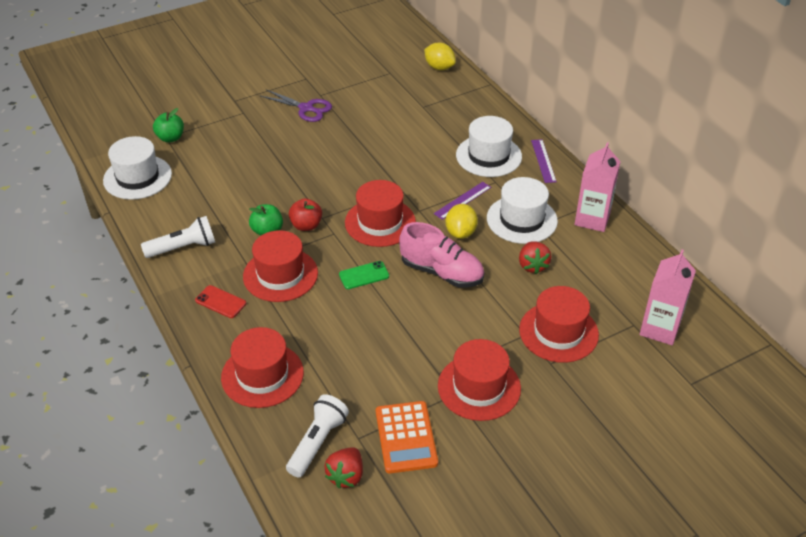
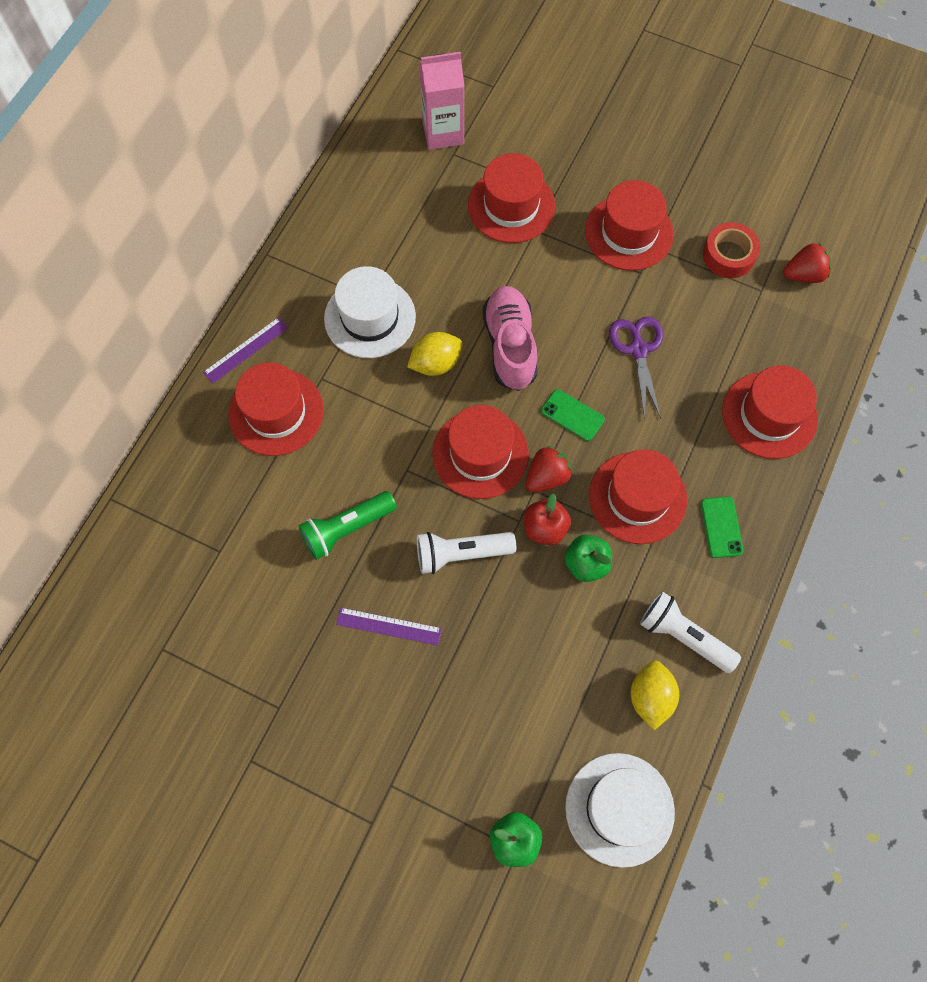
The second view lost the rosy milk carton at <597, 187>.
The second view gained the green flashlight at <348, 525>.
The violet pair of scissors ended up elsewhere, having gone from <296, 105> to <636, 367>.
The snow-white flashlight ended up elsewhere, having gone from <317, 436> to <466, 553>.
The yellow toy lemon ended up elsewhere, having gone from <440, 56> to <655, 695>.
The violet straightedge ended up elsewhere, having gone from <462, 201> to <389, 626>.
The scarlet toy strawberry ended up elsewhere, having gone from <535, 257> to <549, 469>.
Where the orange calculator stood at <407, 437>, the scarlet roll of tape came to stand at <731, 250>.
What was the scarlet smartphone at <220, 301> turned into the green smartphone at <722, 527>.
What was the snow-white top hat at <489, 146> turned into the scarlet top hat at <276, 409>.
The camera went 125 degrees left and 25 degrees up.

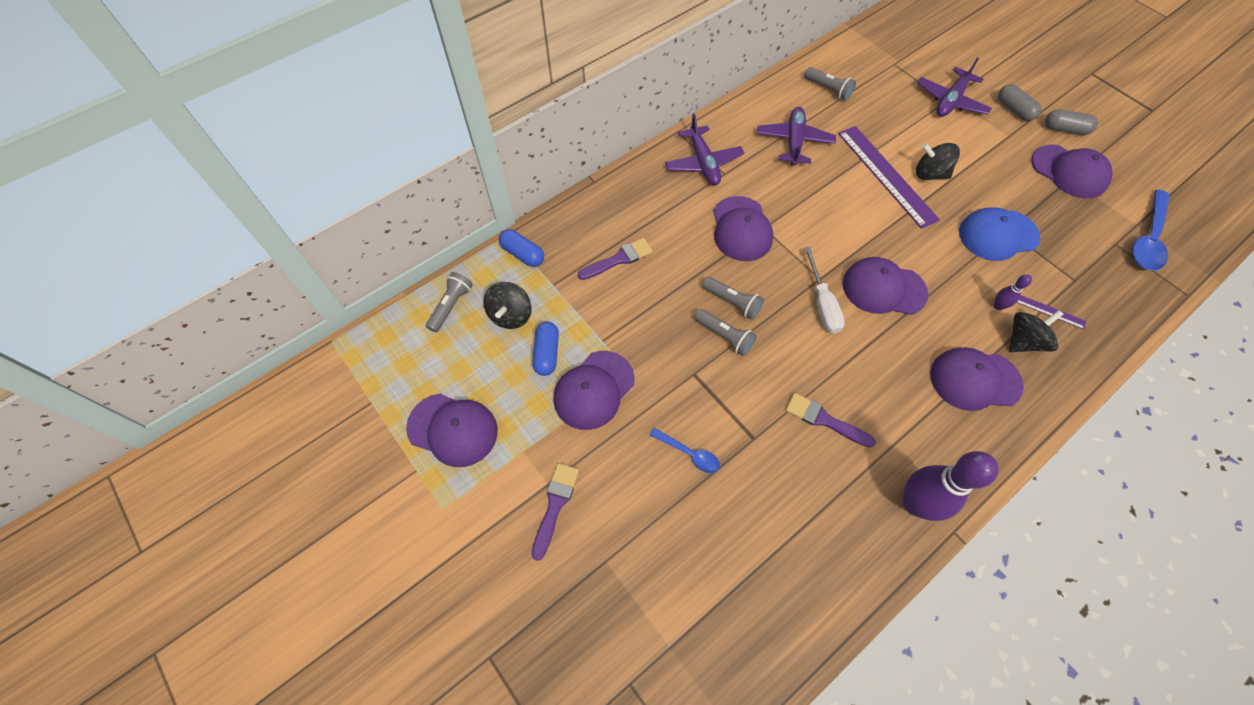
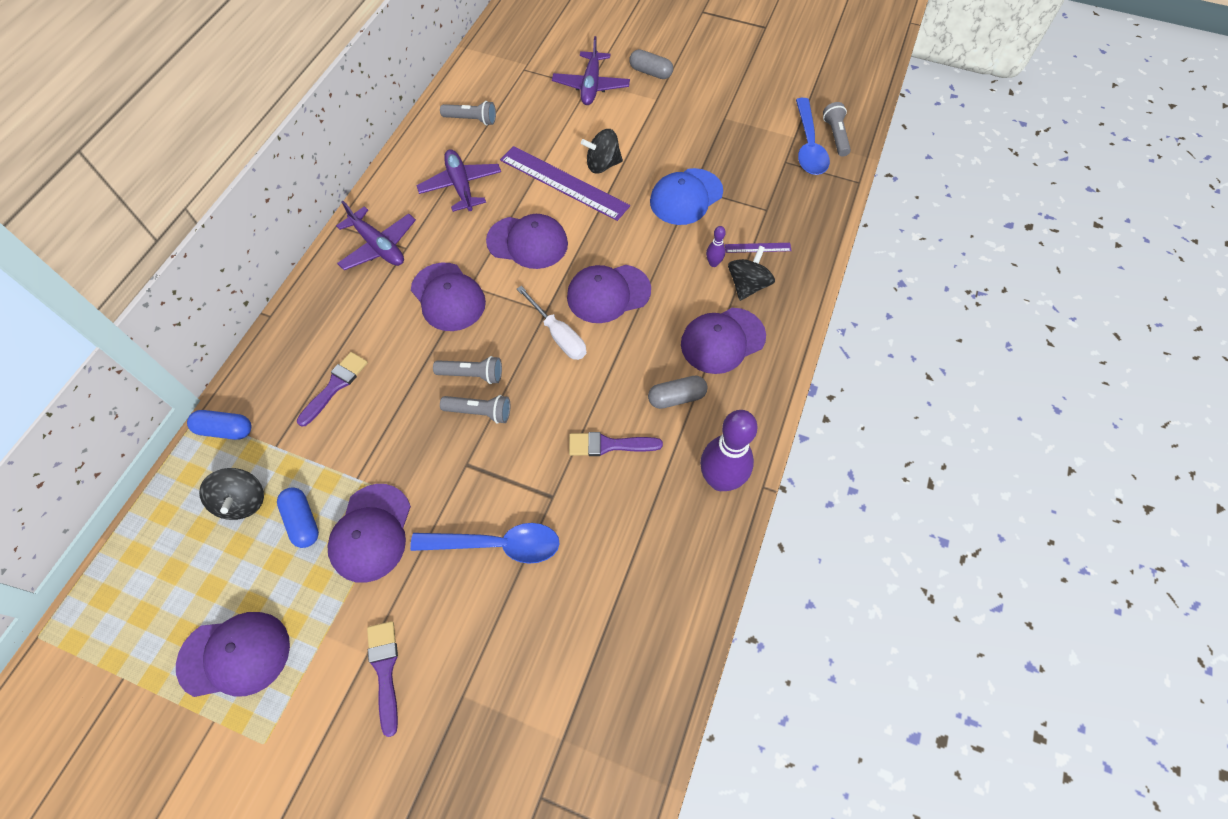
The ash-grey flashlight ended up elsewhere, having gone from <449, 302> to <837, 129>.
The violet peaked cap ended up elsewhere, having gone from <1072, 171> to <527, 241>.
The ash-grey capsule ended up elsewhere, having gone from <1071, 122> to <678, 392>.
The size of the cobalt tablespoon at <685, 450> changed by a factor of 1.79.
The camera went 30 degrees left and 0 degrees up.

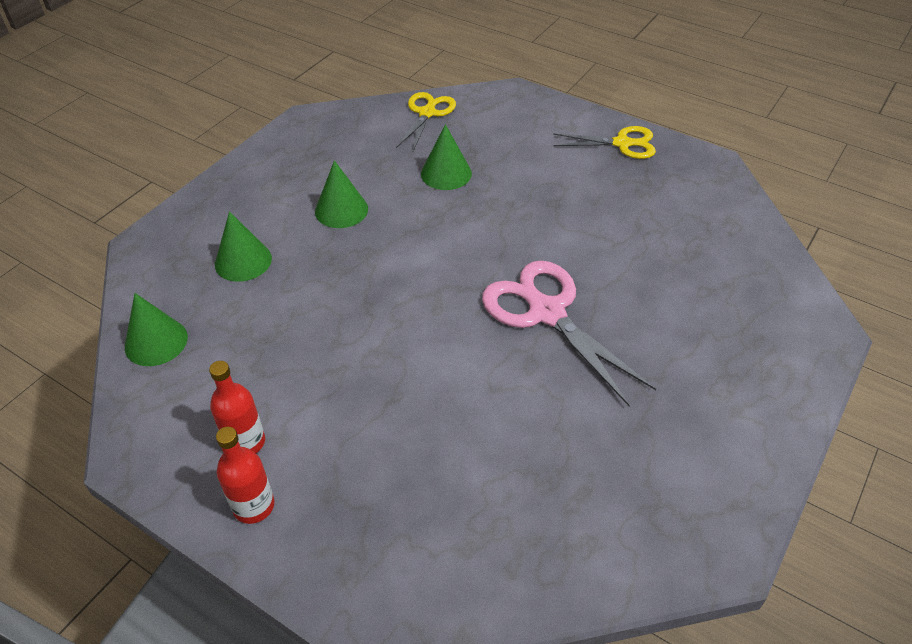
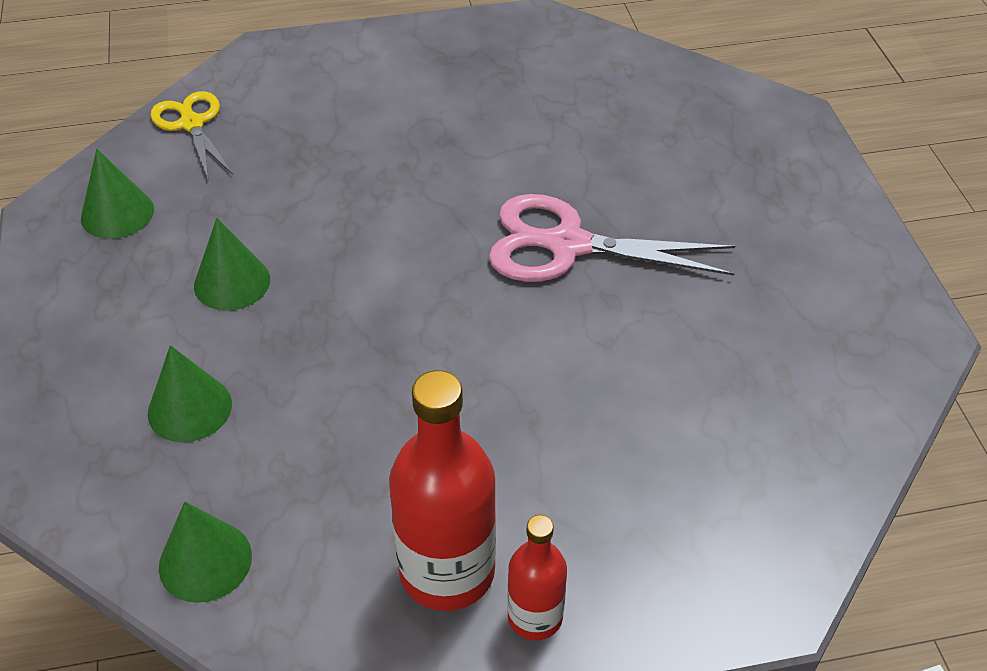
The second view lost the yellow pair of scissors at <604, 142>.
The green solid cone ended up elsewhere, having gone from <446, 157> to <117, 194>.
The size of the scarlet drink bottle at <237, 407> changed by a factor of 1.77.
The camera went 45 degrees left and 0 degrees up.

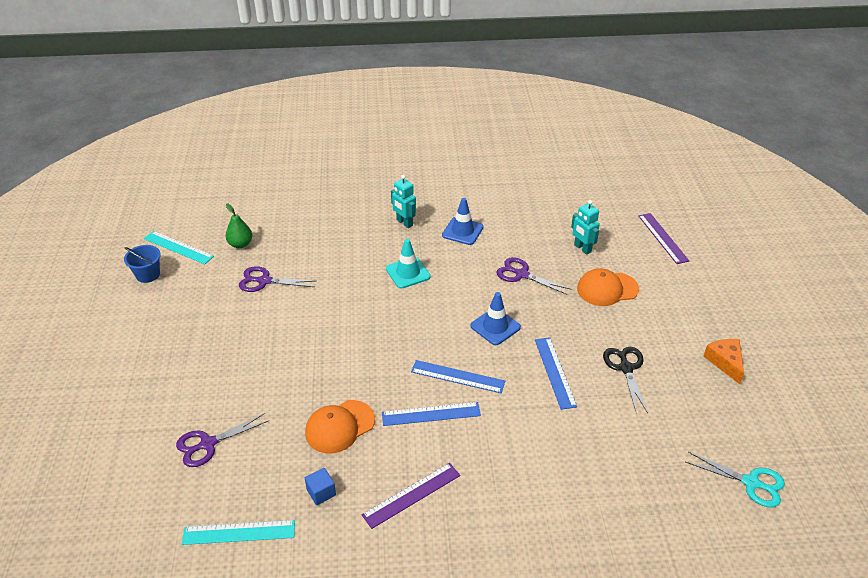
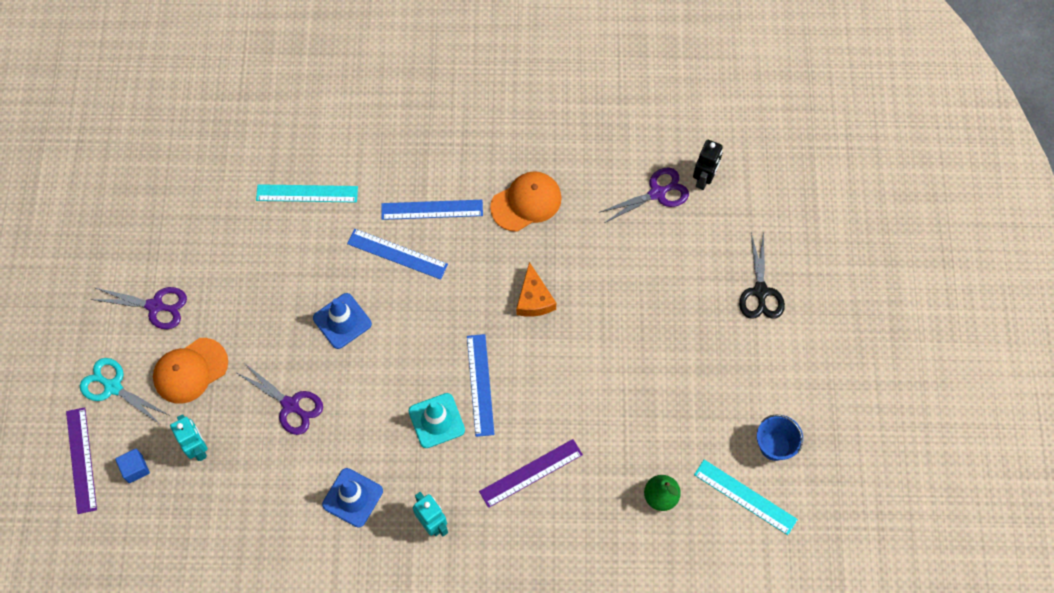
The second view gained the ebony robot figure at <708, 165>.
The teal straightedge ended up elsewhere, having gone from <238, 532> to <307, 193>.
The violet pair of scissors ended up elsewhere, having gone from <277, 279> to <139, 308>.
The cobalt cube ended up elsewhere, having gone from <320, 486> to <132, 466>.
The violet straightedge ended up elsewhere, having gone from <411, 496> to <531, 473>.
The cobalt straightedge ended up elsewhere, having gone from <556, 373> to <481, 385>.
The ebony pair of scissors ended up elsewhere, having gone from <625, 380> to <762, 275>.
The teal pair of scissors ended up elsewhere, having gone from <735, 479> to <124, 391>.
The orange piece of cheese ended up elsewhere, having gone from <724, 361> to <536, 289>.
The orange peaked cap at <608, 287> ended up facing another way, 150 degrees clockwise from before.
The camera went 175 degrees left and 25 degrees up.

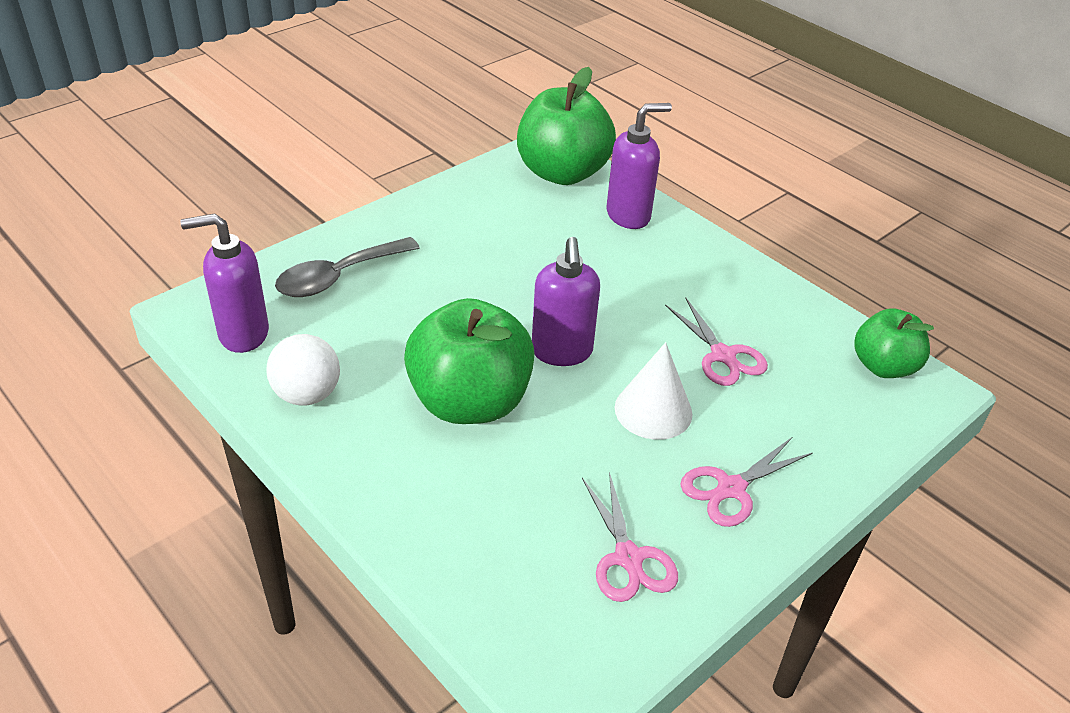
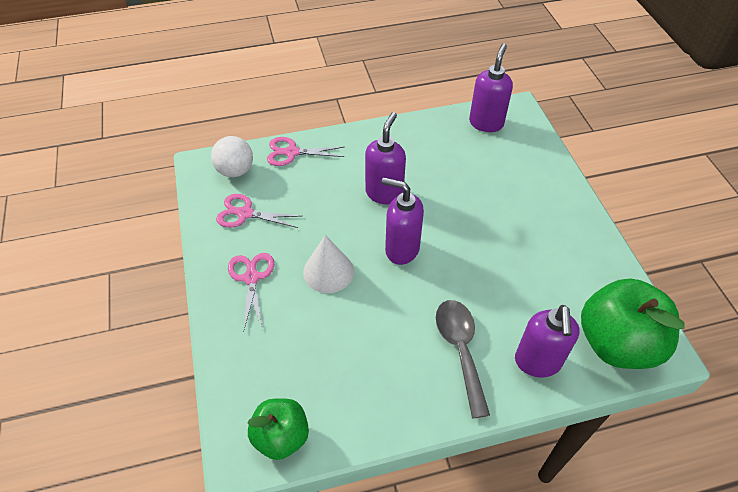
The snow-white ball ended up elsewhere, having gone from <303, 370> to <232, 156>.
The ash-grey tablespoon ended up elsewhere, having gone from <347, 267> to <463, 359>.
The rosy pair of scissors ended up elsewhere, having gone from <716, 341> to <306, 151>.
Where the green toy apple stood at <469, 361>, the violet soap dispenser came to stand at <385, 158>.
The camera went 120 degrees right and 10 degrees up.

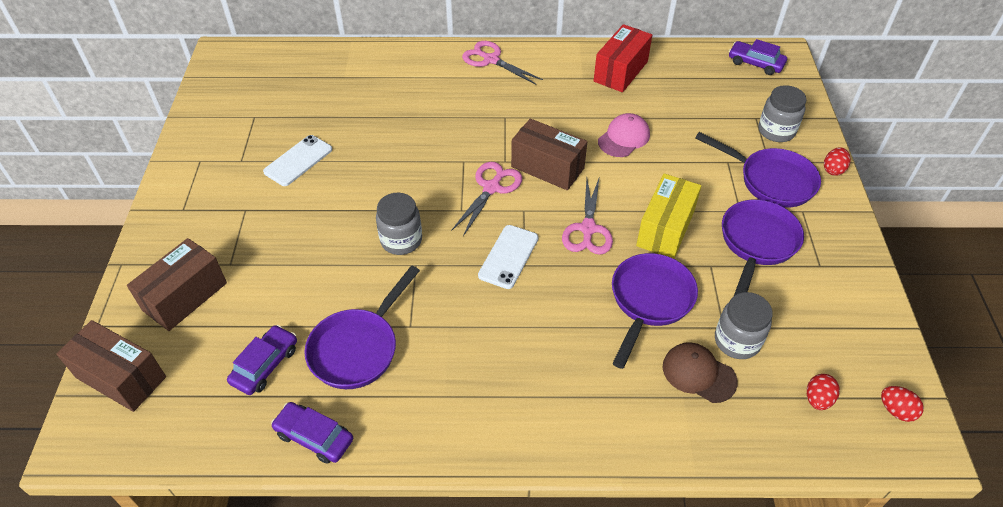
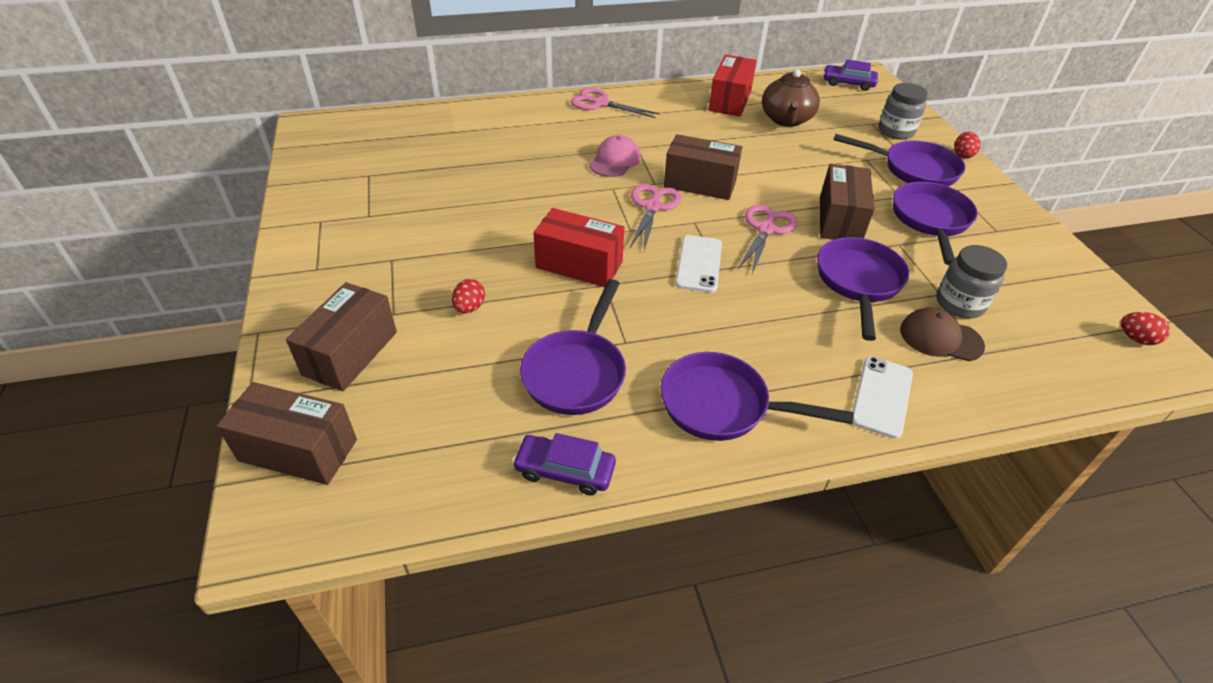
The second view lost the violet car at <262, 360>.
The second view gained the violet skillet at <757, 396>.
The second view gained the dark brown china teapot at <791, 98>.
The snow-white smartphone ended up elsewhere, having gone from <297, 160> to <882, 397>.
The rosy peaked cap ended up elsewhere, having gone from <624, 135> to <615, 156>.
The scarlet egg shape ended up elsewhere, having gone from <823, 392> to <468, 296>.
Where the ash-grey preserve jar stood at <399, 224>, the scarlet box came to stand at <579, 247>.
What was the yellow box at <668, 216> turned into the dark brown box at <847, 202>.
The rosy pair of scissors at <587, 215> ended up facing another way, 150 degrees counterclockwise from before.
The camera went 15 degrees left and 5 degrees down.

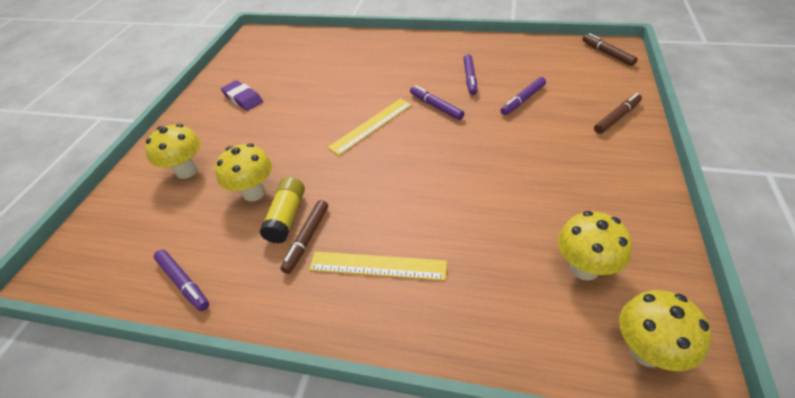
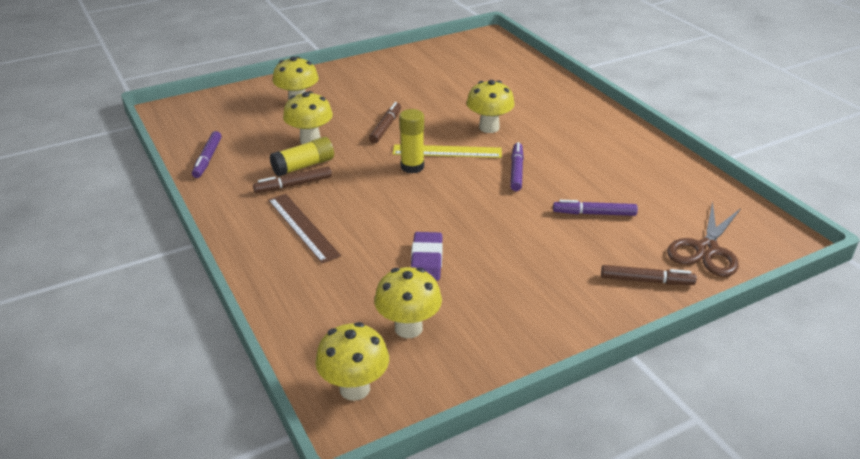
The second view lost the violet felt pen at <470, 74>.
The second view gained the yellow glue at <411, 141>.
The second view gained the yellow toadstool at <490, 106>.
The second view gained the dark brown pair of scissors at <704, 239>.
The violet eraser ended up elsewhere, having gone from <242, 95> to <427, 256>.
The dark brown felt pen ended up elsewhere, having gone from <610, 49> to <385, 122>.
What was the yellow straightedge at <378, 266> turned into the dark brown straightedge at <304, 228>.
The camera went 45 degrees right and 10 degrees down.

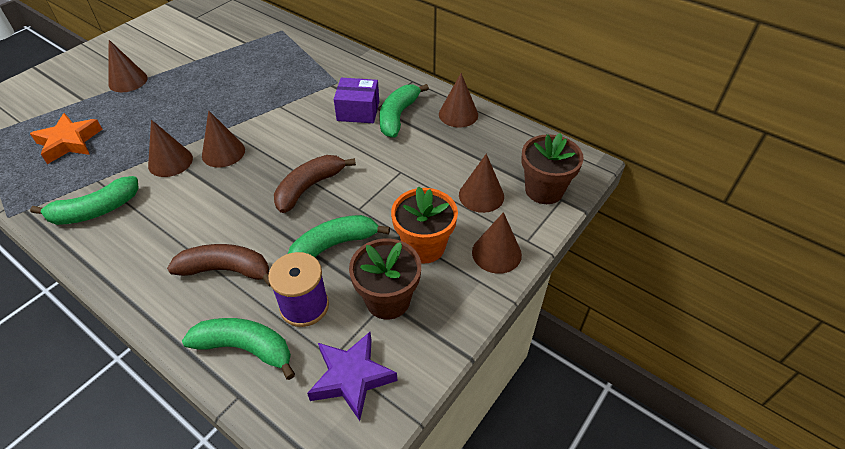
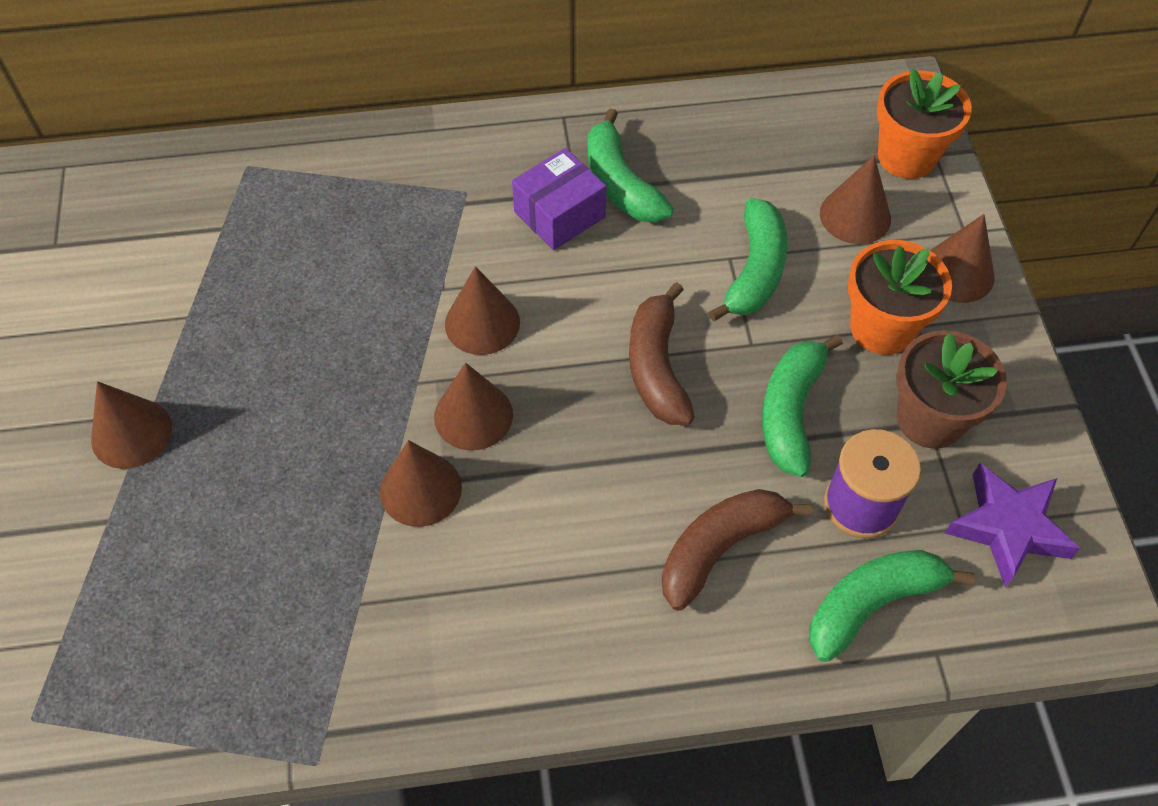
The second view lost the orange star at <66, 138>.
The green toy banana ended up elsewhere, having gone from <84, 200> to <748, 260>.
The dark brown solid cone ended up elsewhere, having gone from <458, 100> to <482, 310>.
What was the dark brown plant pot at <552, 168> turned into the orange plant pot at <924, 124>.
The camera went 45 degrees left and 10 degrees up.

